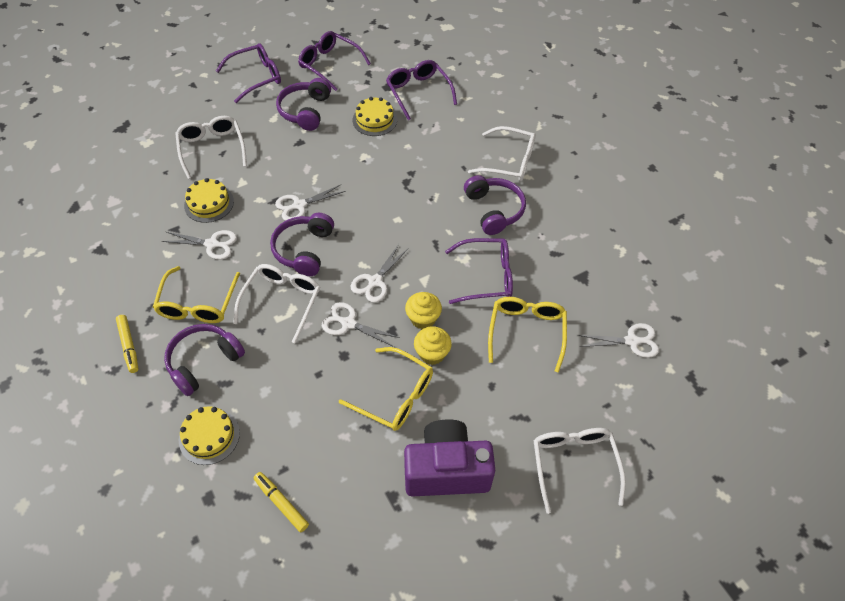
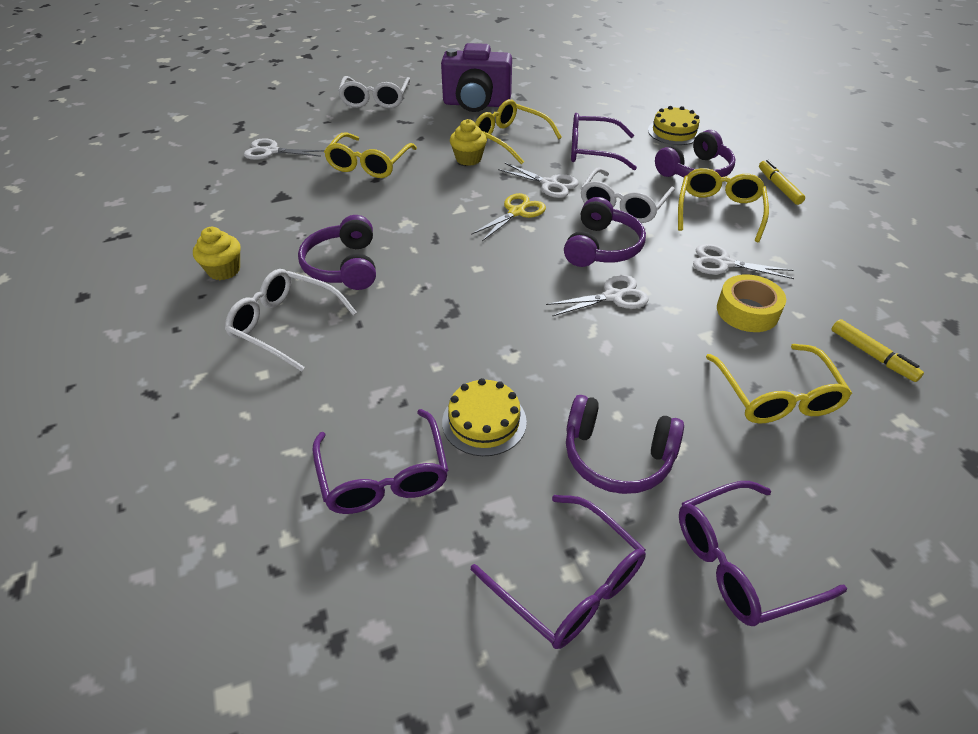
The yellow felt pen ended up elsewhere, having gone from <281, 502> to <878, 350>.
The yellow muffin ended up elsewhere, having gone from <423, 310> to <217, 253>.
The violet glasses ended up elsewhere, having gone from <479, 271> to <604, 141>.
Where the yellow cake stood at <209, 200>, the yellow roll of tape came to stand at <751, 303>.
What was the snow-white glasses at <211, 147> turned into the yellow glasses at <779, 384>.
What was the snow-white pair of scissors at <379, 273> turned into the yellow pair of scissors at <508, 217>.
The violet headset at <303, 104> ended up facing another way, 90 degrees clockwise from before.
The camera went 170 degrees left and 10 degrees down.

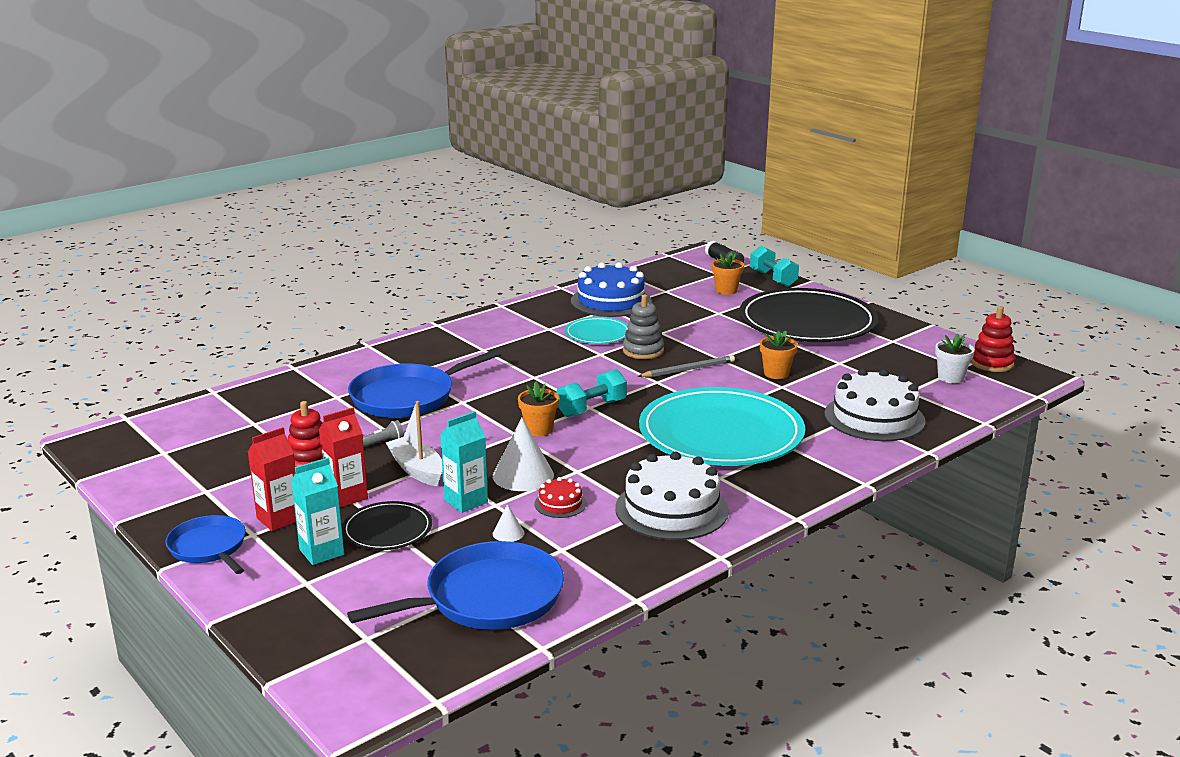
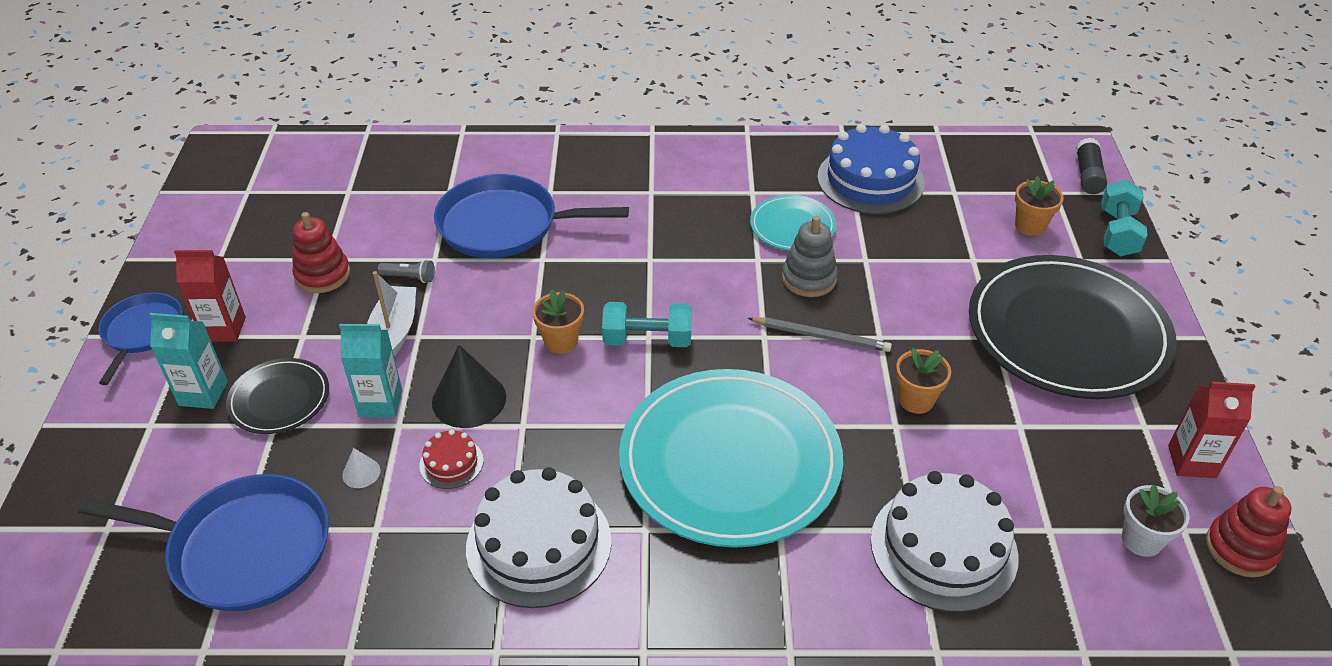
The scarlet milk carton ended up elsewhere, having gone from <343, 458> to <1211, 430>.
What was the snow-white solid cone at <523, 454> turned into the ebony solid cone at <469, 386>.
The camera went 40 degrees right and 20 degrees up.

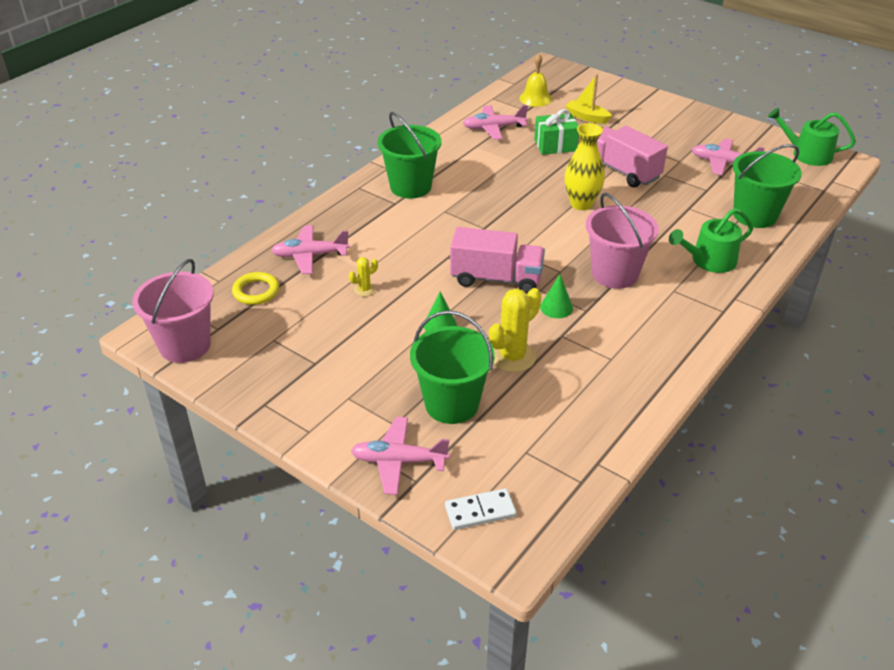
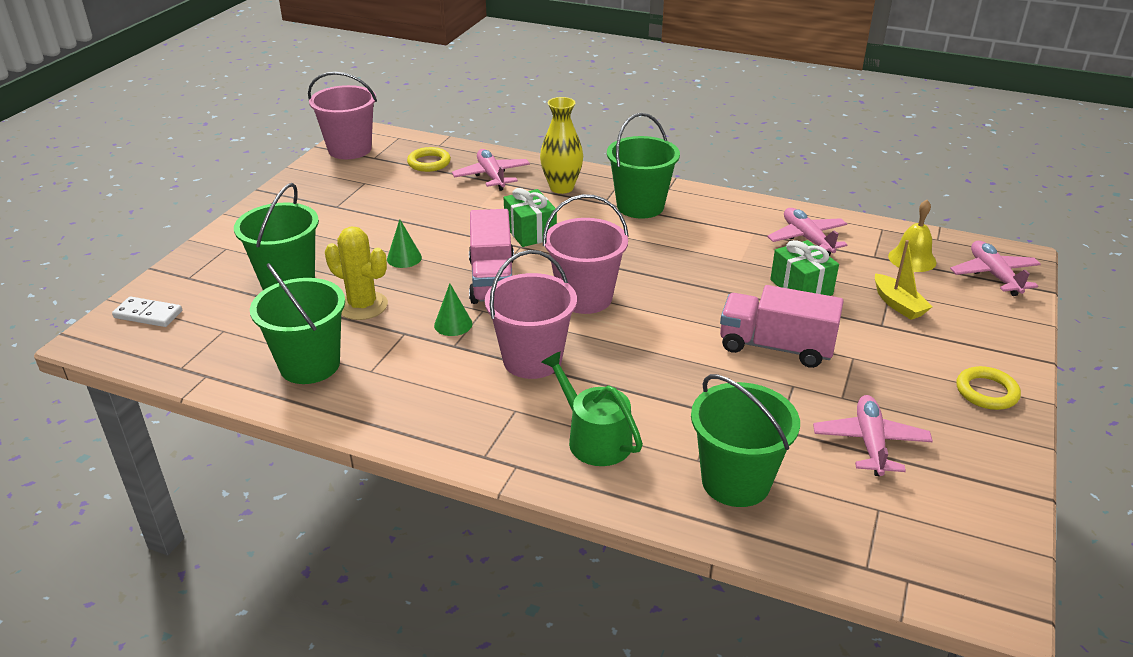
The second view lost the yellow prickly plant at <363, 276>.
The second view lost the green watering pot at <812, 137>.
The second view gained the green bucket at <297, 323>.
The second view gained the green gift at <530, 217>.
The second view gained the rosy bucket at <586, 254>.
The second view gained the yellow torus at <989, 388>.
The rosy aeroplane ended up elsewhere, having gone from <400, 456> to <995, 268>.
The yellow tall vase ended up elsewhere, having gone from <585, 166> to <561, 145>.
The snow-white domino at <480, 509> ended up facing another way, 45 degrees counterclockwise from before.
The yellow toy boat at <588, 99> ended up facing another way, 135 degrees clockwise from before.
The rosy truck at <632, 157> ended up facing another way, 105 degrees counterclockwise from before.
The camera went 75 degrees right and 5 degrees down.

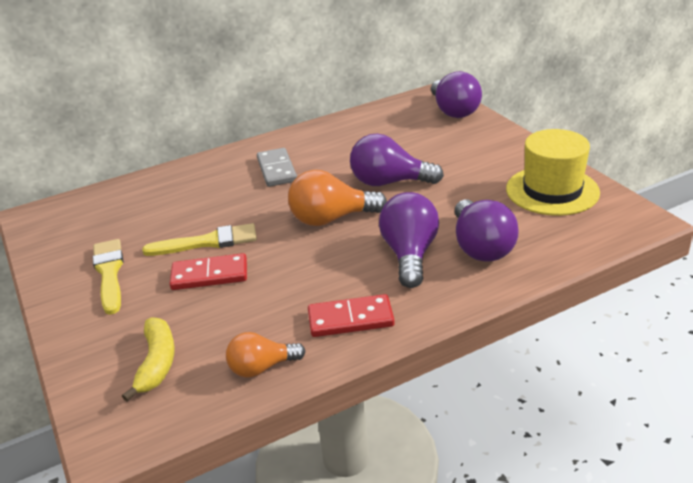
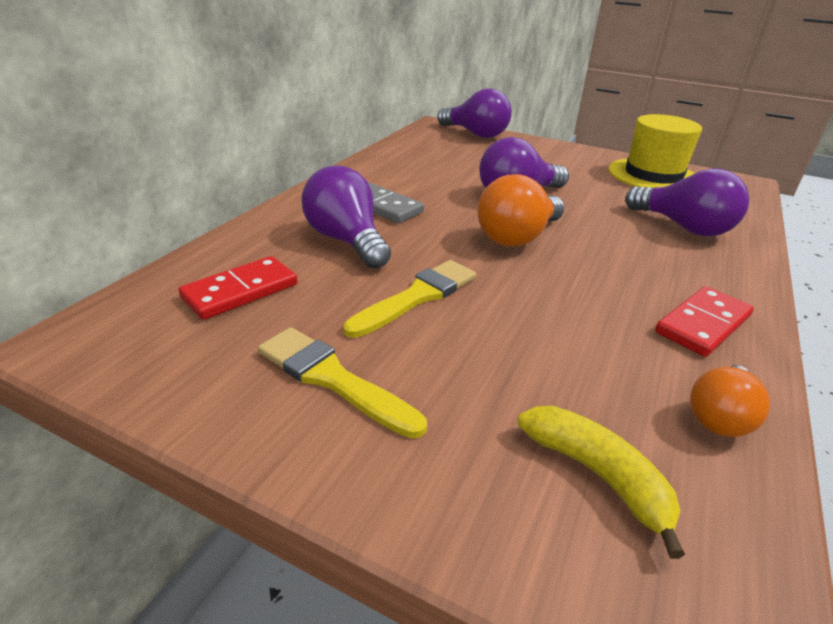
The scarlet domino ended up elsewhere, having gone from <208, 271> to <238, 288>.
The violet light bulb ended up elsewhere, having gone from <409, 240> to <346, 217>.
The camera went 40 degrees left and 0 degrees up.

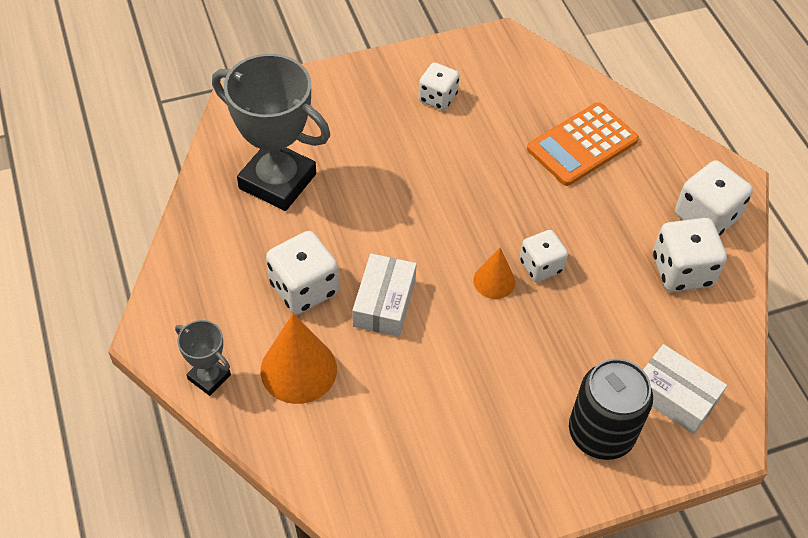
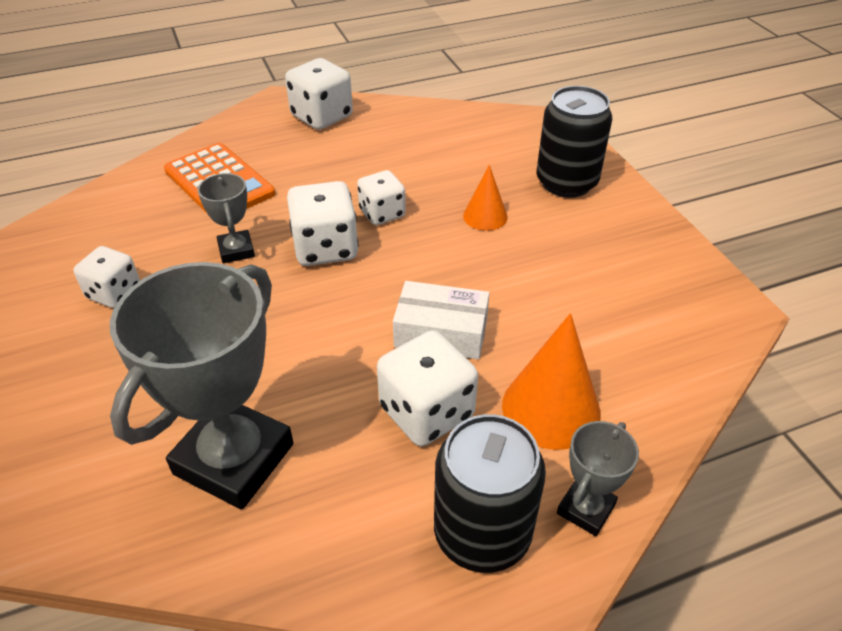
The second view lost the snow-white box at <685, 389>.
The second view gained the ash-grey award cup at <226, 218>.
The second view gained the ebony can at <490, 493>.
The orange solid cone ended up elsewhere, having gone from <494, 273> to <485, 198>.
The snow-white game die ended up elsewhere, having gone from <690, 255> to <323, 223>.
The camera went 90 degrees left and 10 degrees down.

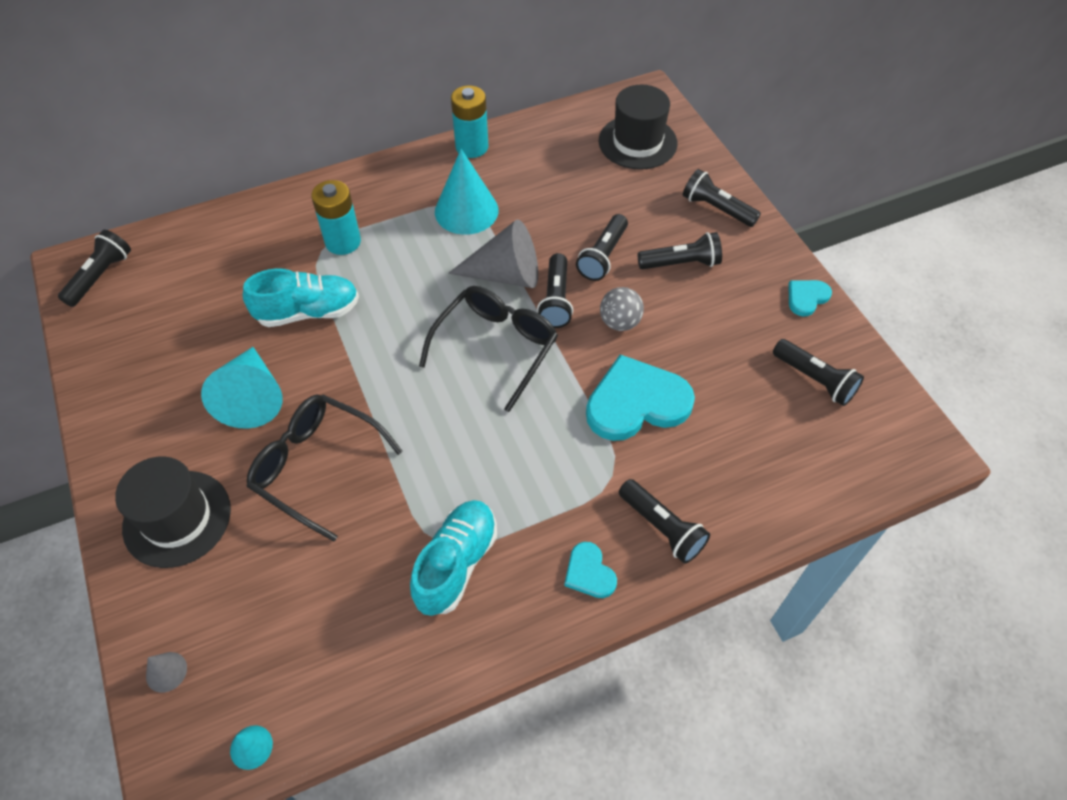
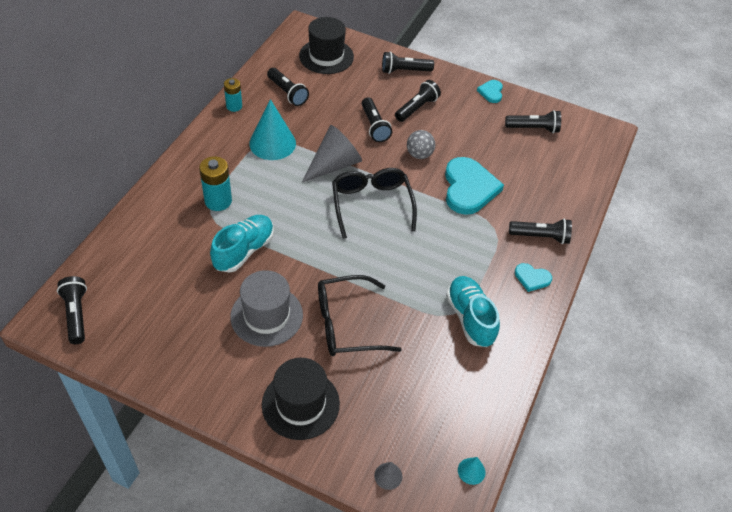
The ebony flashlight ended up elsewhere, having gone from <555, 290> to <288, 87>.
Where the teal solid cone stood at <241, 388>, the ash-grey top hat came to stand at <266, 308>.
The teal heart at <640, 397> ended up facing another way, 150 degrees clockwise from before.
The size of the teal battery at <469, 121> changed by a factor of 0.66.
The camera went 45 degrees left and 5 degrees down.

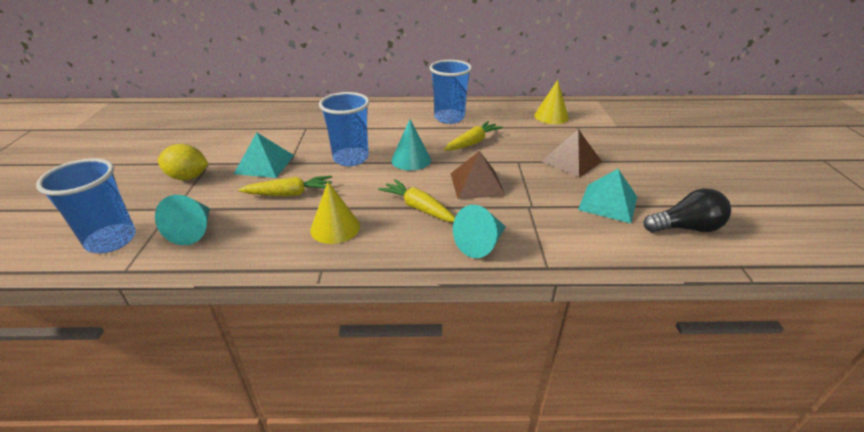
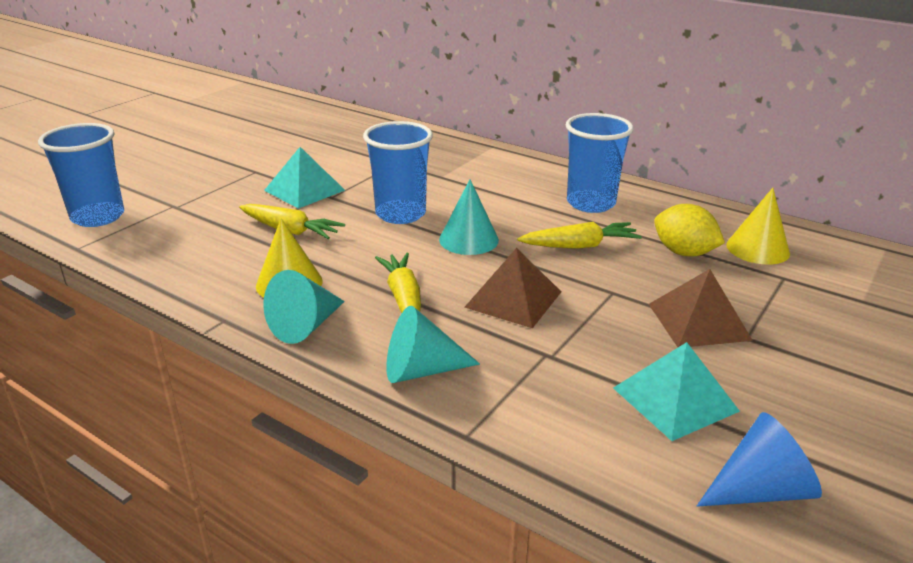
The teal solid cone ended up elsewhere, having gone from <182, 220> to <304, 307>.
The yellow toy lemon ended up elsewhere, having gone from <183, 162> to <689, 230>.
Where the ebony light bulb stood at <687, 210>, the cobalt solid cone came to stand at <759, 459>.
The camera went 35 degrees right and 5 degrees down.

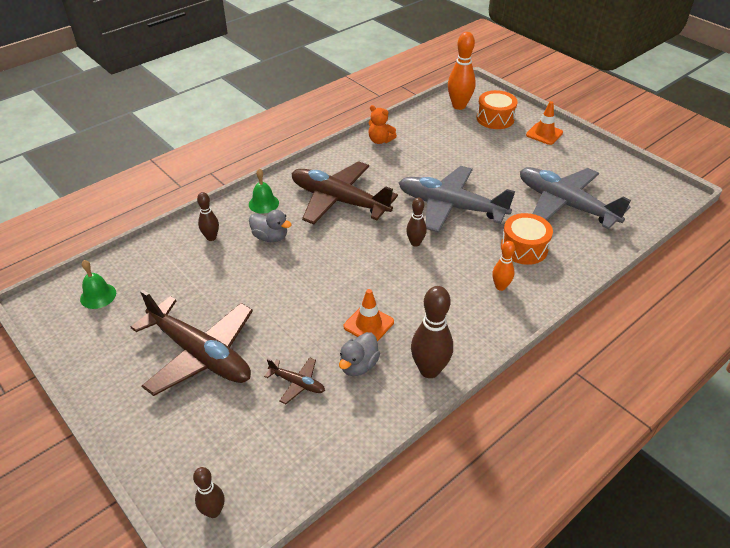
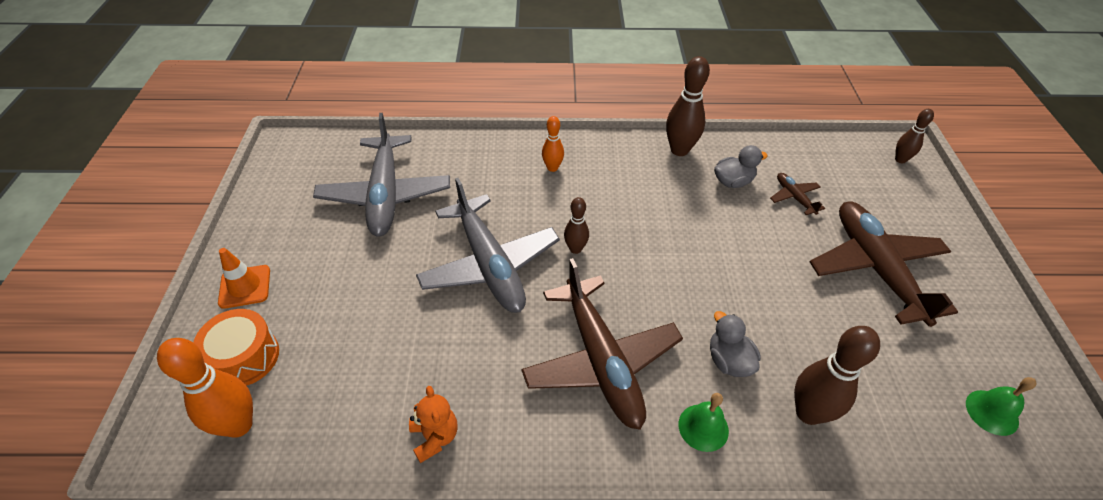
The second view lost the orange road cone at <368, 315>.
The second view lost the orange snare drum at <527, 239>.
The size of the dark brown bowling pin at <208, 216> changed by a factor of 1.72.
The camera went 140 degrees left and 5 degrees up.

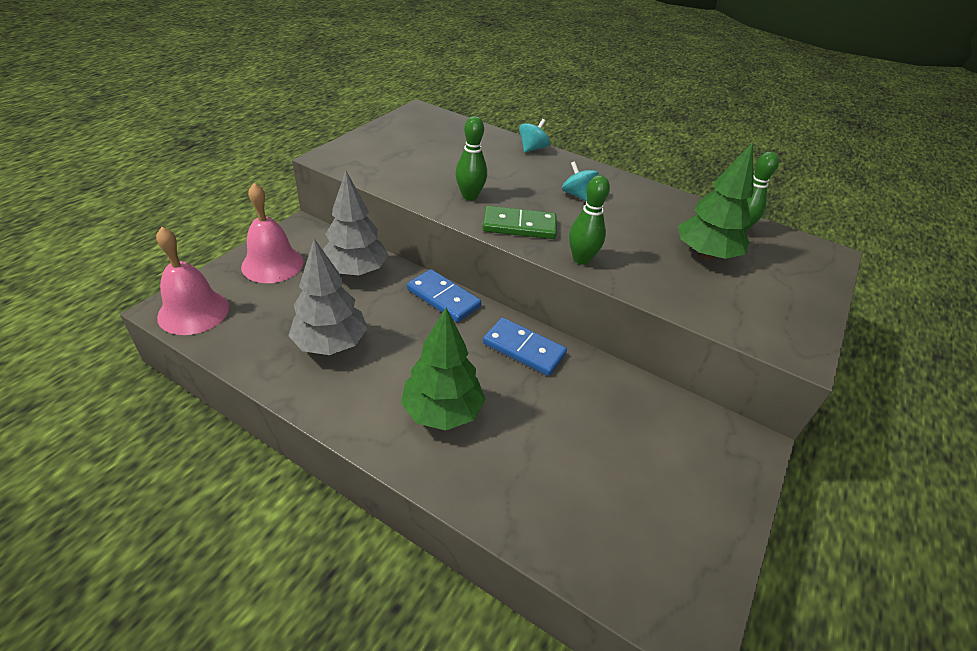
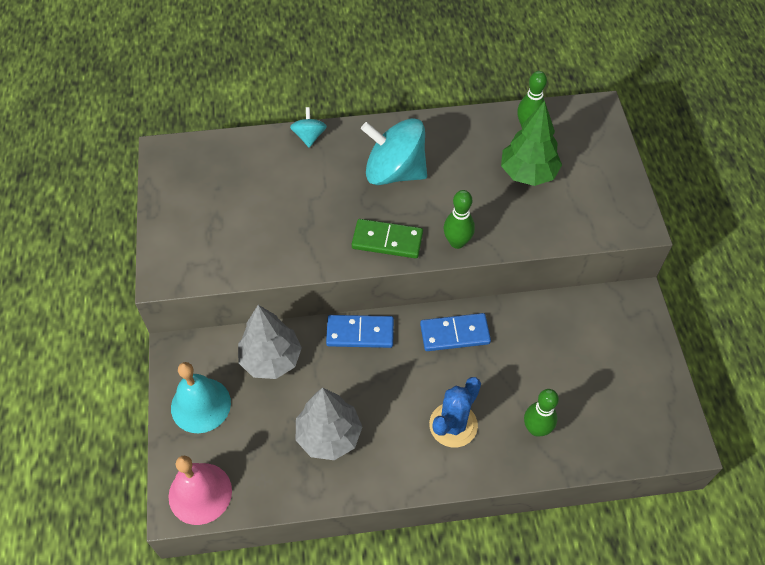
The green bowling pin ended up elsewhere, having gone from <471, 158> to <541, 413>.
Where the green fir tree stood at <443, 368>, the cobalt prickly plant came to stand at <455, 412>.
What was the rosy hand bell at <272, 233> turned into the teal hand bell at <201, 397>.
The green domino at <519, 222> ended up facing another way, 45 degrees clockwise from before.
The size of the teal whirligig at <580, 181> changed by a factor of 2.09.
The camera went 35 degrees left and 15 degrees up.

